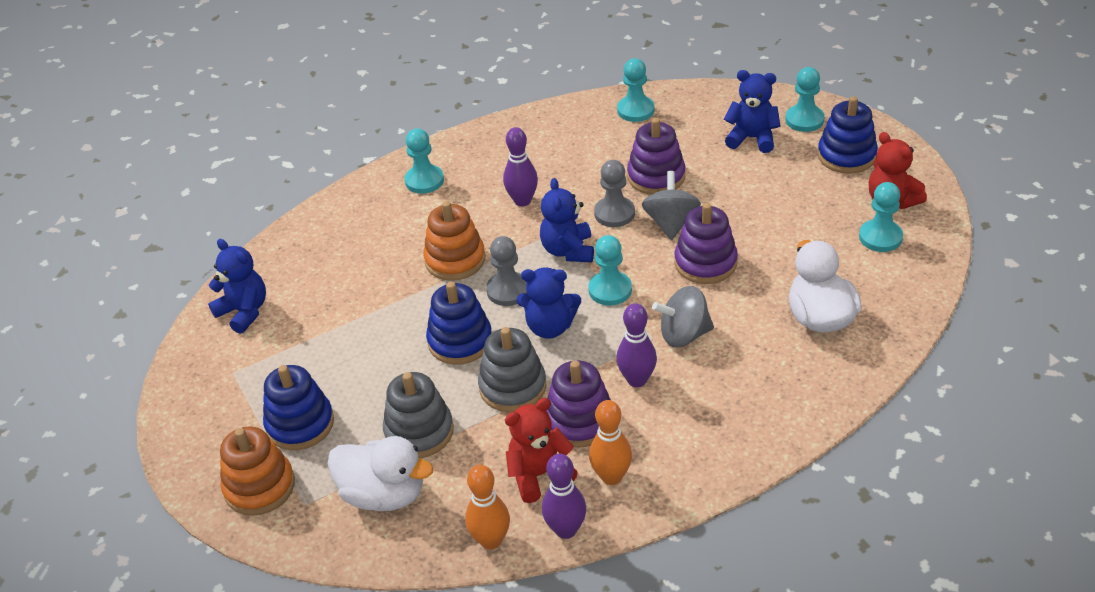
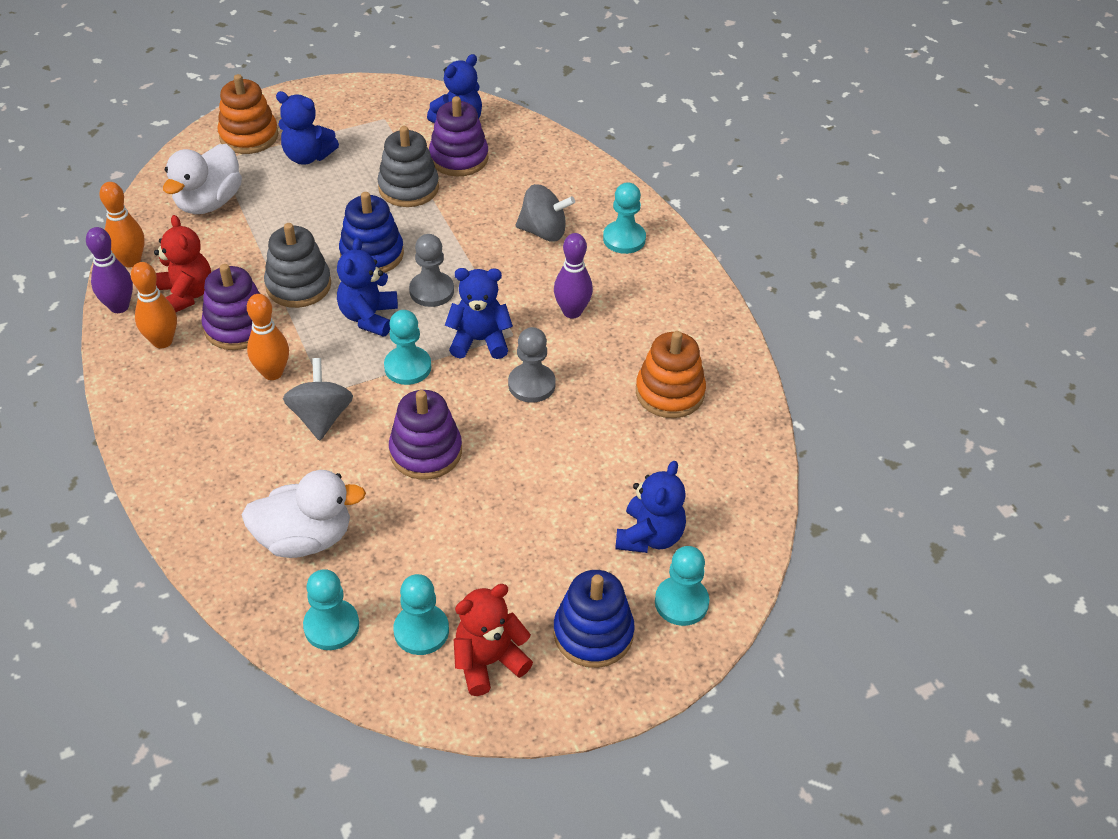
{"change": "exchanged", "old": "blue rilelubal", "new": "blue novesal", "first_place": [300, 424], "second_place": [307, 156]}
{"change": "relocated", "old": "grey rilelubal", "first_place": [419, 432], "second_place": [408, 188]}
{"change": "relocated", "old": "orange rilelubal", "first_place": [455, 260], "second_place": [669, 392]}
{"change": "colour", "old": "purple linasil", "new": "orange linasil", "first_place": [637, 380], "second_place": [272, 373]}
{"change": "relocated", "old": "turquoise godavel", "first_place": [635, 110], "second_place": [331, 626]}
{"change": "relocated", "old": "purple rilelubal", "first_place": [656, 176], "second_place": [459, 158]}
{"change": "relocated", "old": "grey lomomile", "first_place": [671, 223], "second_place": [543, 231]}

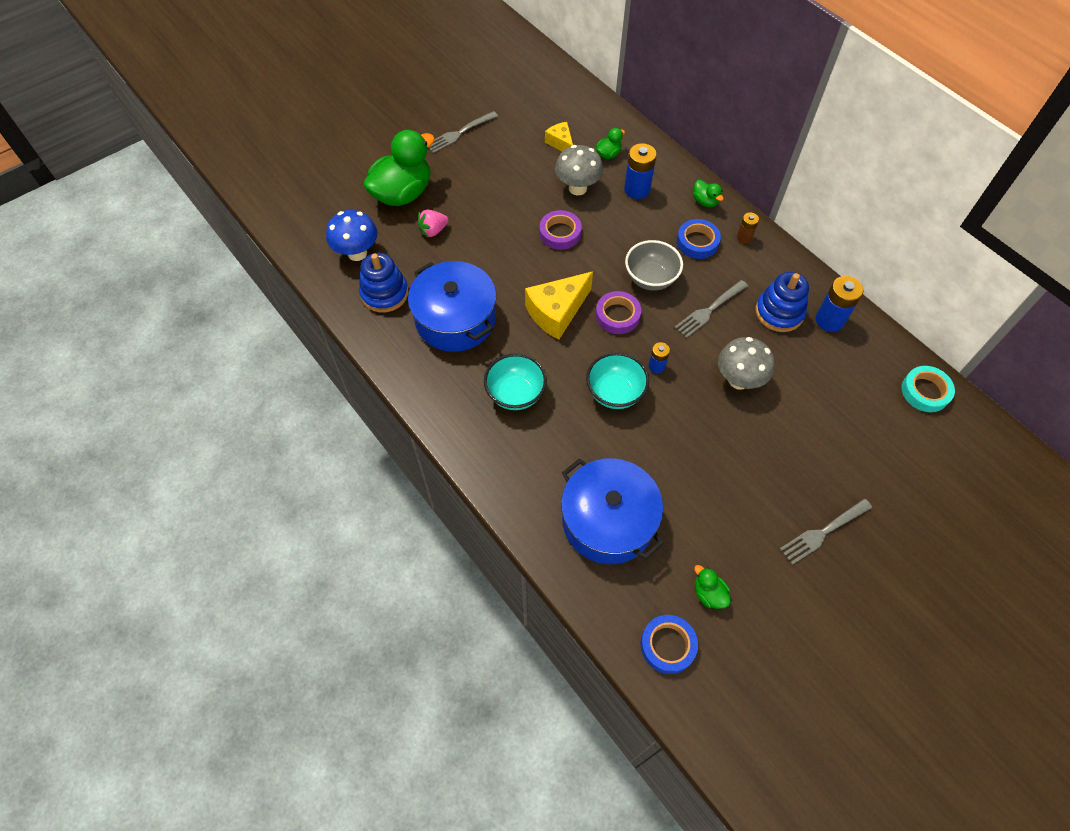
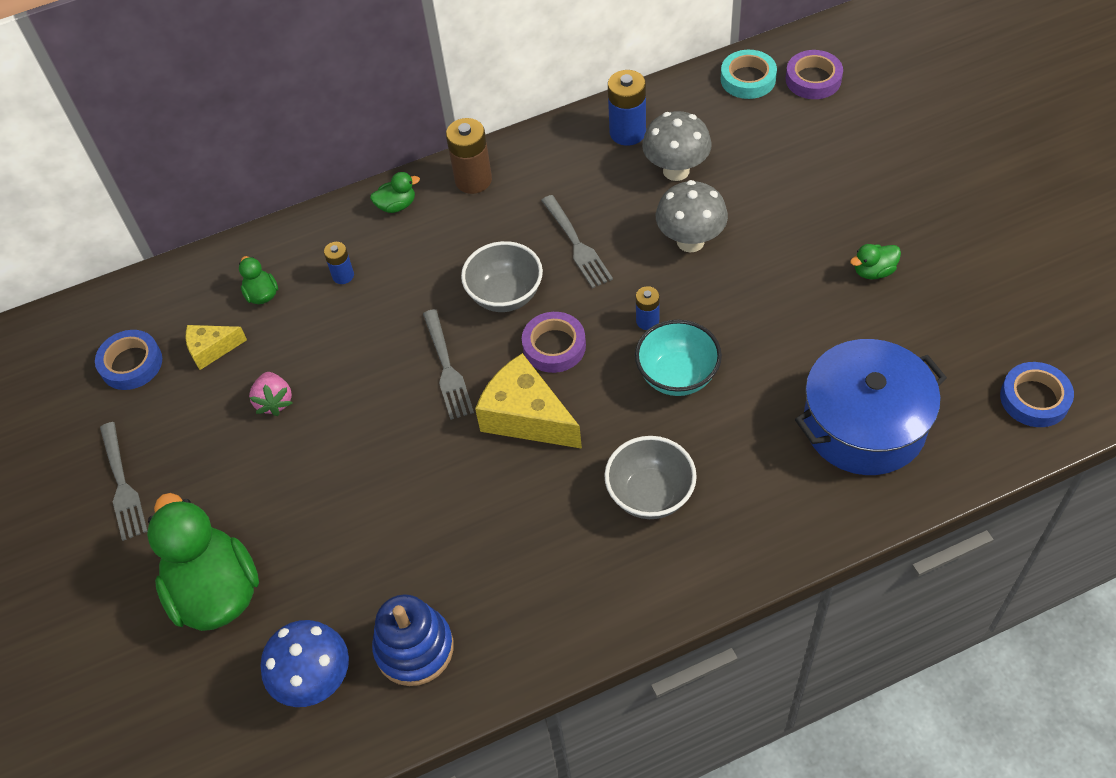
{"change": "missing", "old": "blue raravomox", "first_place": [455, 319]}
{"change": "relocated", "old": "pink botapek", "first_place": [433, 231], "second_place": [274, 401]}
{"change": "colour", "old": "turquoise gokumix", "new": "grey gokumix", "first_place": [515, 394], "second_place": [650, 495]}
{"change": "spun", "old": "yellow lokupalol", "first_place": [557, 312], "second_place": [526, 417], "degrees": 150}
{"change": "relocated", "old": "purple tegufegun", "first_place": [560, 233], "second_place": [813, 79]}
{"change": "relocated", "old": "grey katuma", "first_place": [577, 188], "second_place": [676, 171]}
{"change": "size", "old": "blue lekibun", "first_place": [637, 189], "second_place": [343, 275], "factor": 0.57}
{"change": "relocated", "old": "blue tegufegun", "first_place": [697, 242], "second_place": [131, 364]}
{"change": "relocated", "old": "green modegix", "first_place": [709, 593], "second_place": [873, 271]}
{"change": "size", "old": "brown lekibun", "first_place": [744, 237], "second_place": [473, 180], "factor": 1.76}
{"change": "missing", "old": "blue rilelubal", "first_place": [779, 312]}
{"change": "relocated", "old": "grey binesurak", "first_place": [823, 532], "second_place": [446, 367]}

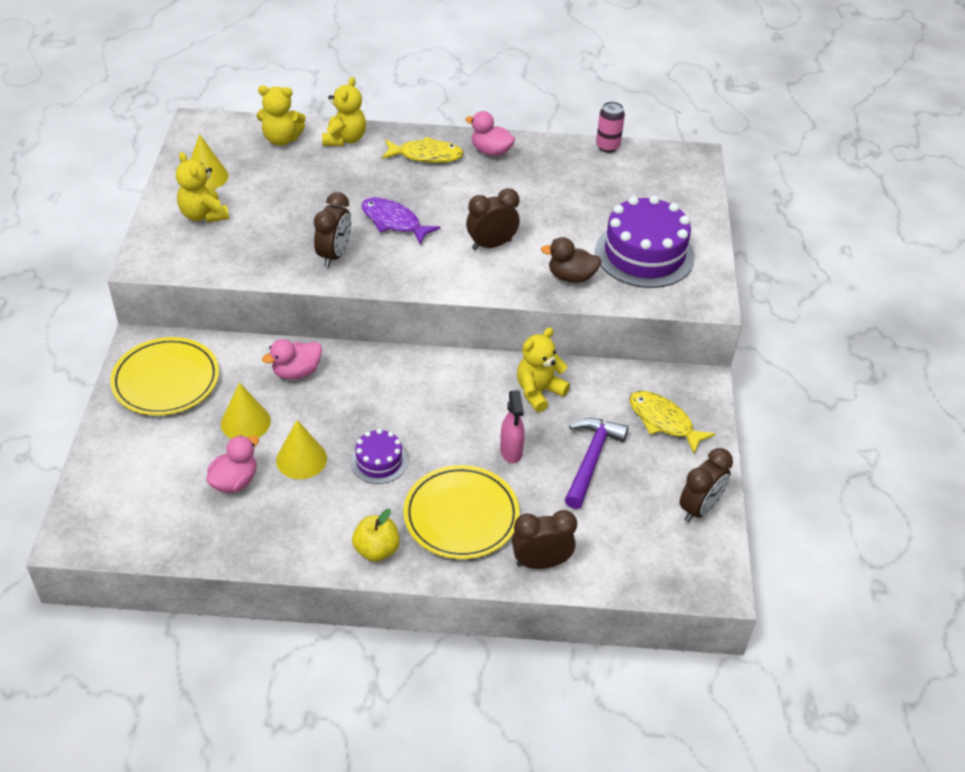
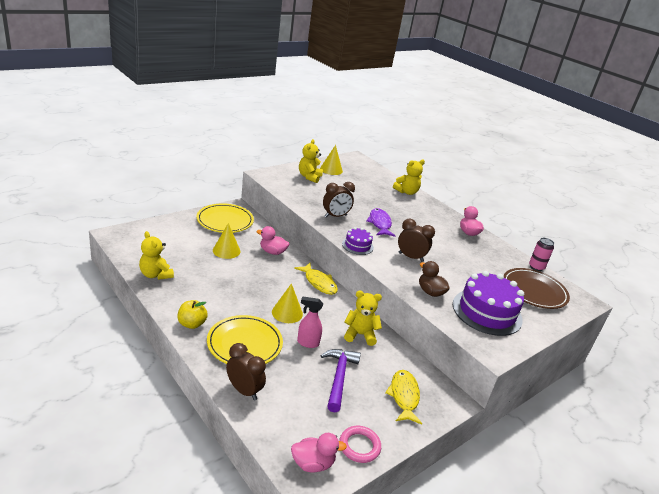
{"change": "relocated", "old": "pink modegix", "first_place": [235, 481], "second_place": [313, 463]}
{"change": "relocated", "old": "yellow novesal", "first_place": [281, 139], "second_place": [155, 275]}
{"change": "relocated", "old": "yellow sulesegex", "first_place": [301, 459], "second_place": [287, 313]}
{"change": "relocated", "old": "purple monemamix", "first_place": [379, 461], "second_place": [357, 245]}
{"change": "relocated", "old": "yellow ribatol", "first_place": [426, 155], "second_place": [319, 283]}
{"change": "spun", "old": "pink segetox", "first_place": [511, 452], "second_place": [307, 343], "degrees": 60}
{"change": "spun", "old": "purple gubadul", "first_place": [591, 460], "second_place": [339, 377], "degrees": -60}
{"change": "exchanged", "old": "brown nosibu", "new": "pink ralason", "first_place": [699, 508], "second_place": [359, 446]}
{"change": "appeared", "new": "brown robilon", "second_place": [534, 291]}

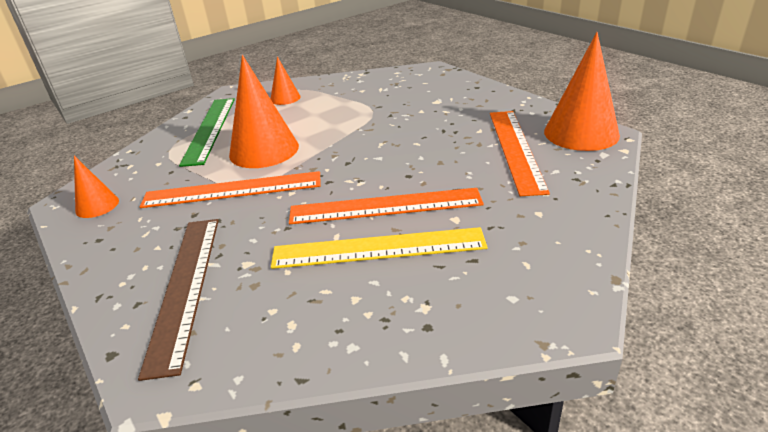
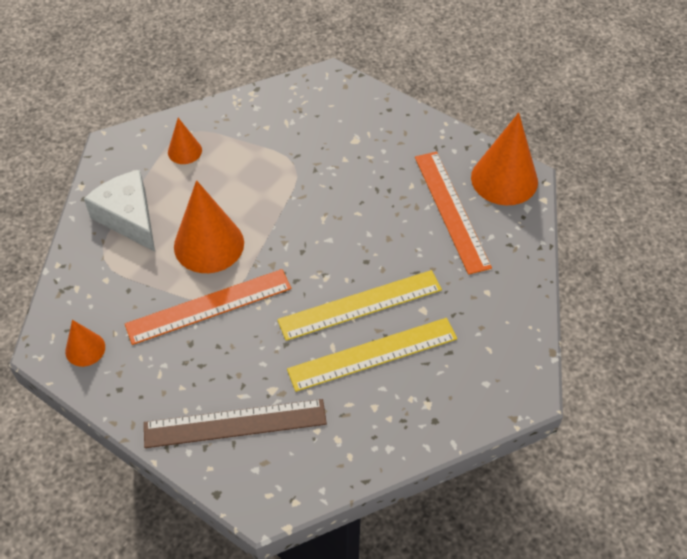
{"change": "spun", "old": "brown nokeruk", "first_place": [185, 287], "second_place": [235, 423], "degrees": -75}
{"change": "exchanged", "old": "green nokeruk", "new": "white lokupalol", "first_place": [210, 129], "second_place": [128, 218]}
{"change": "colour", "old": "orange nokeruk", "new": "yellow nokeruk", "first_place": [385, 206], "second_place": [360, 305]}

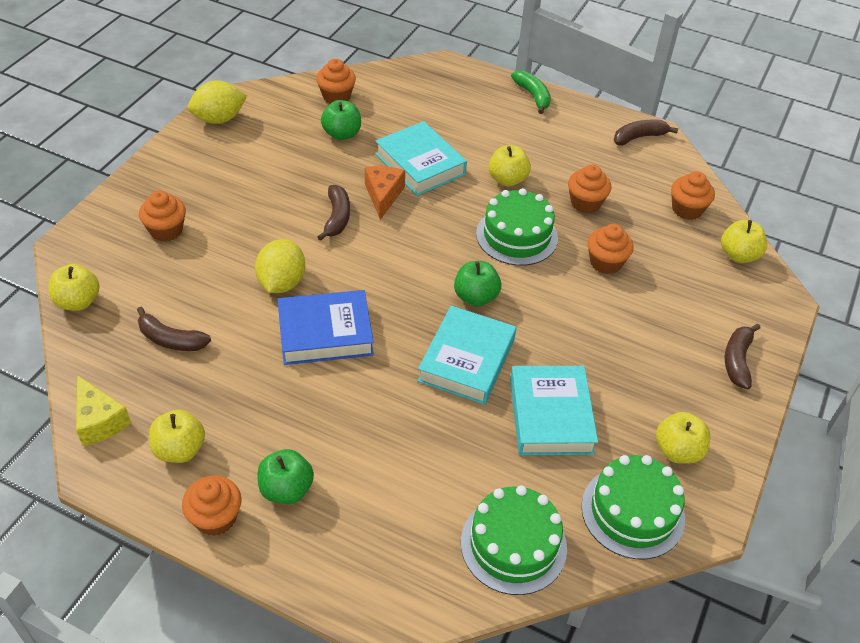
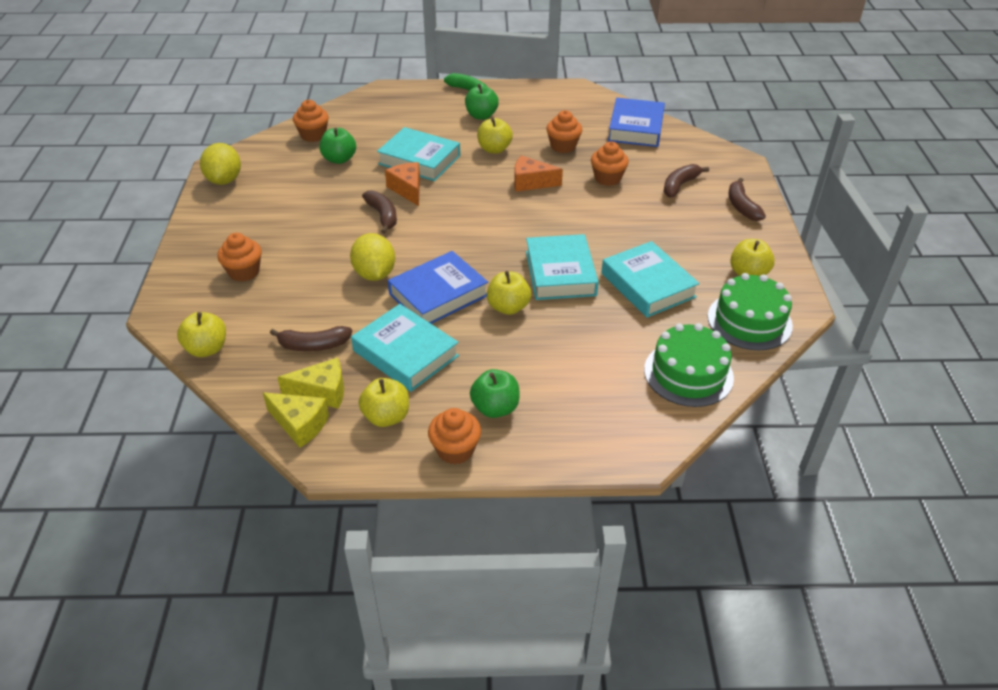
{"change": "spun", "old": "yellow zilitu", "first_place": [219, 119], "second_place": [224, 180], "degrees": -45}
{"change": "relocated", "old": "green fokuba", "first_place": [475, 297], "second_place": [481, 116]}
{"change": "exchanged", "old": "green monemamix", "new": "orange lokupalol", "first_place": [517, 236], "second_place": [531, 182]}
{"change": "relocated", "old": "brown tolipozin", "first_place": [639, 137], "second_place": [680, 185]}
{"change": "exchanged", "old": "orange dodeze", "new": "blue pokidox", "first_place": [687, 209], "second_place": [635, 128]}
{"change": "relocated", "old": "yellow fokuba", "first_place": [738, 255], "second_place": [508, 307]}
{"change": "appeared", "new": "yellow lokupalol", "second_place": [322, 392]}
{"change": "appeared", "new": "turquoise pokidox", "second_place": [405, 353]}

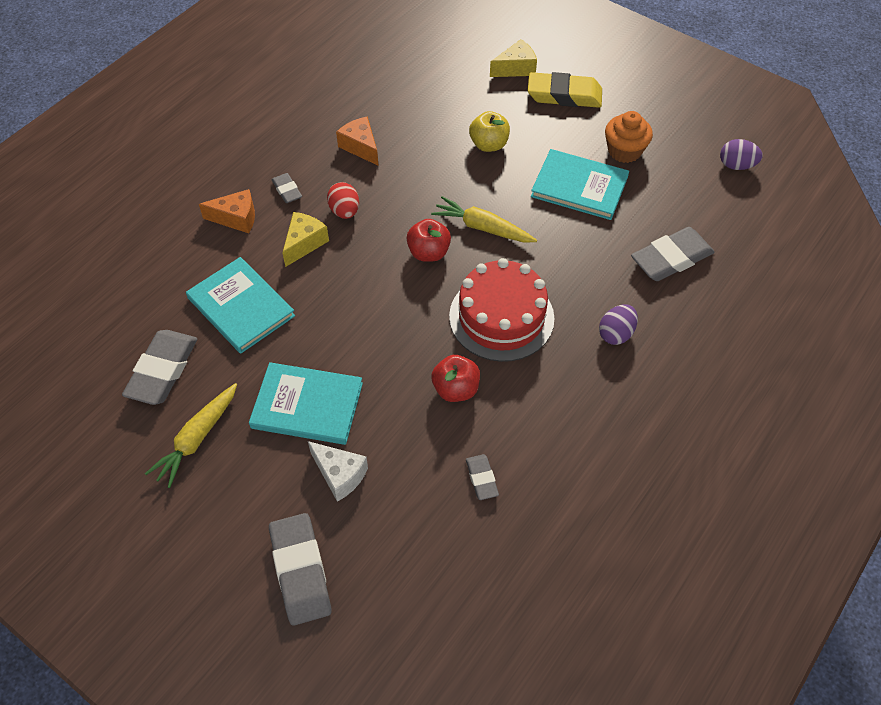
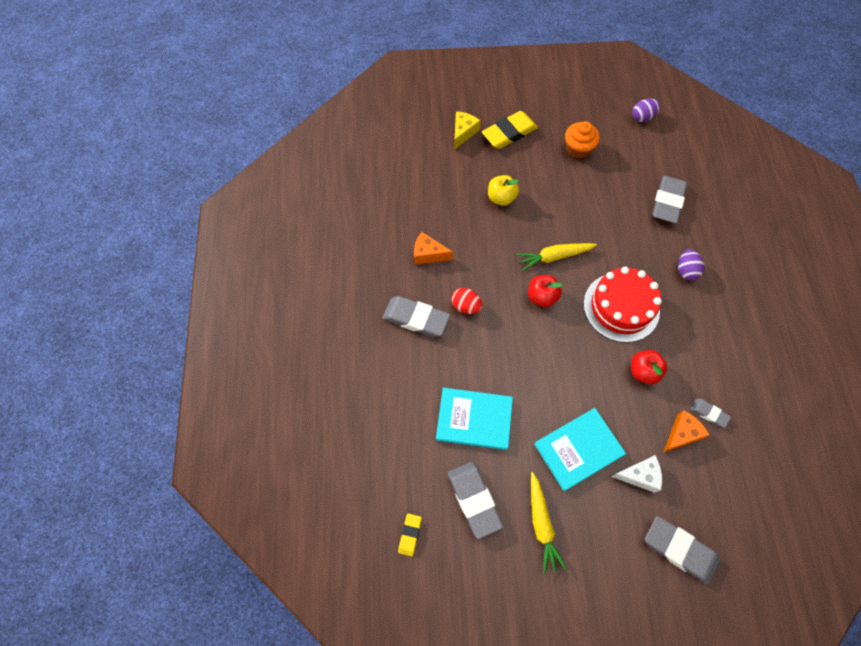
{"change": "relocated", "old": "orange lokupalol", "first_place": [236, 218], "second_place": [681, 434]}
{"change": "size", "old": "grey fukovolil", "first_place": [287, 190], "second_place": [416, 318], "factor": 1.91}
{"change": "missing", "old": "yellow lokupalol", "first_place": [304, 243]}
{"change": "missing", "old": "turquoise pokidox", "first_place": [579, 187]}
{"change": "appeared", "new": "yellow fukovolil", "second_place": [410, 535]}

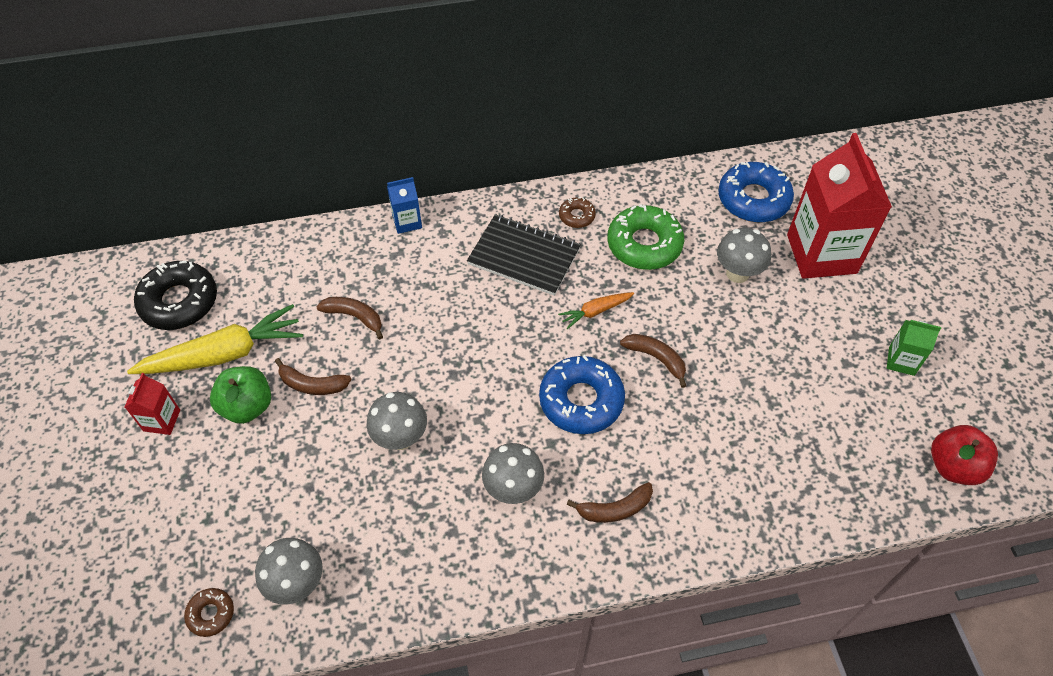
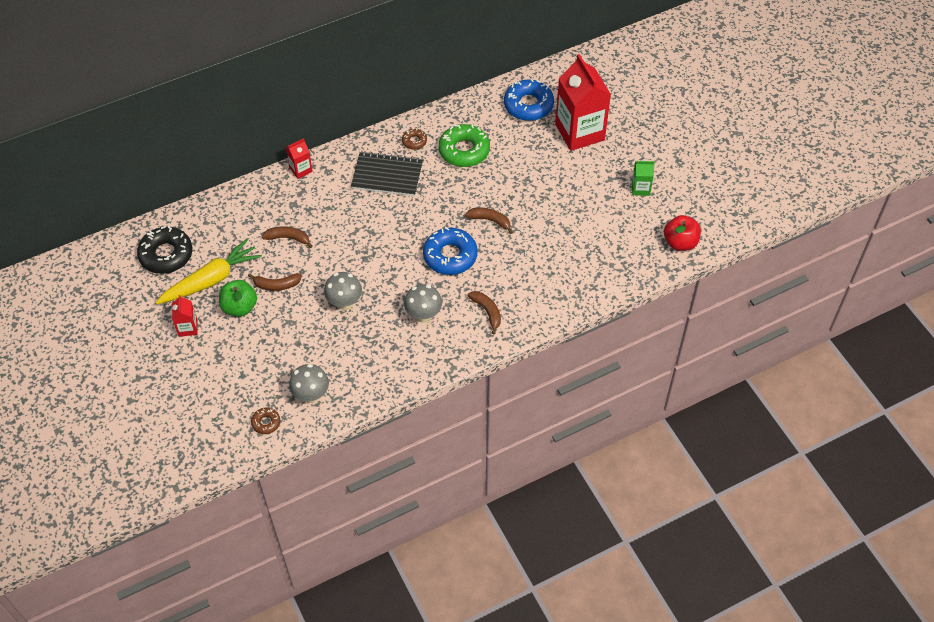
{"change": "colour", "old": "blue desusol", "new": "red desusol", "first_place": [407, 222], "second_place": [301, 169]}
{"change": "missing", "old": "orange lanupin", "first_place": [595, 311]}
{"change": "spun", "old": "brown tolipozin", "first_place": [615, 509], "second_place": [487, 312], "degrees": -90}
{"change": "missing", "old": "grey katuma", "first_place": [737, 273]}

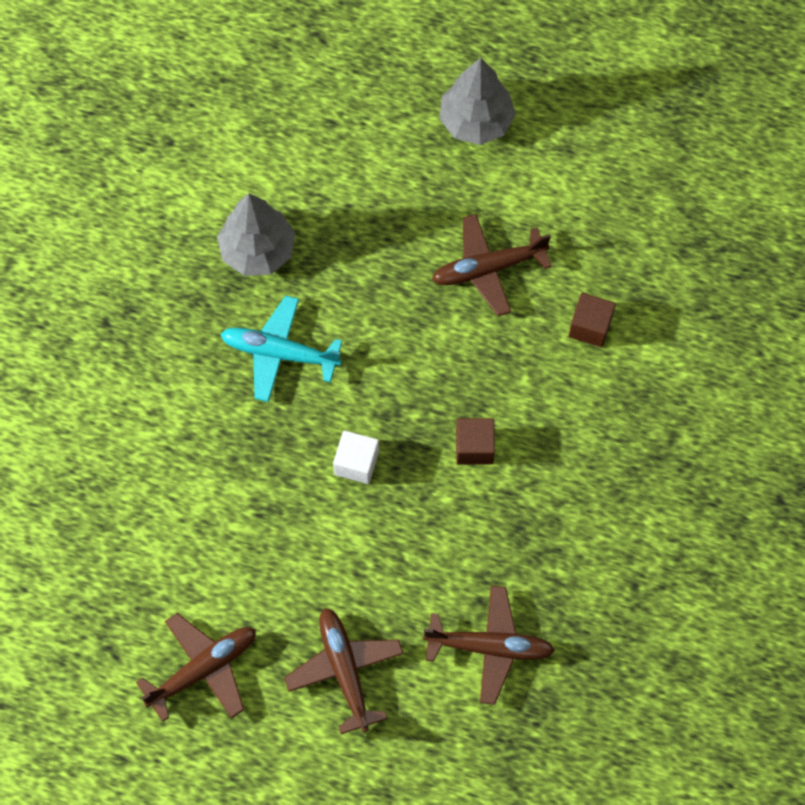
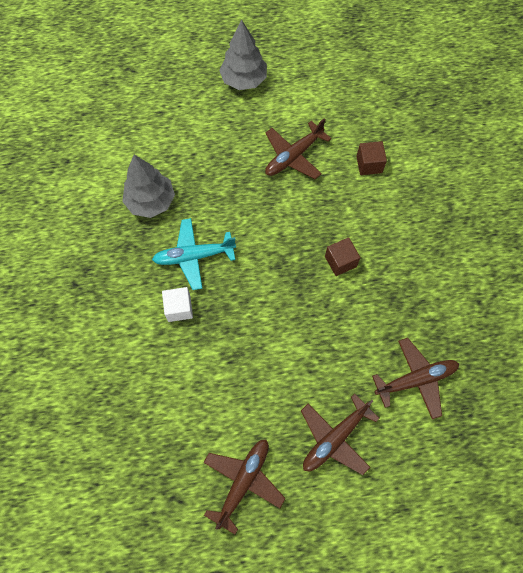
{"change": "spun", "old": "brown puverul", "first_place": [344, 670], "second_place": [335, 438], "degrees": -90}
{"change": "relocated", "old": "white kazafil", "first_place": [356, 463], "second_place": [179, 308]}

